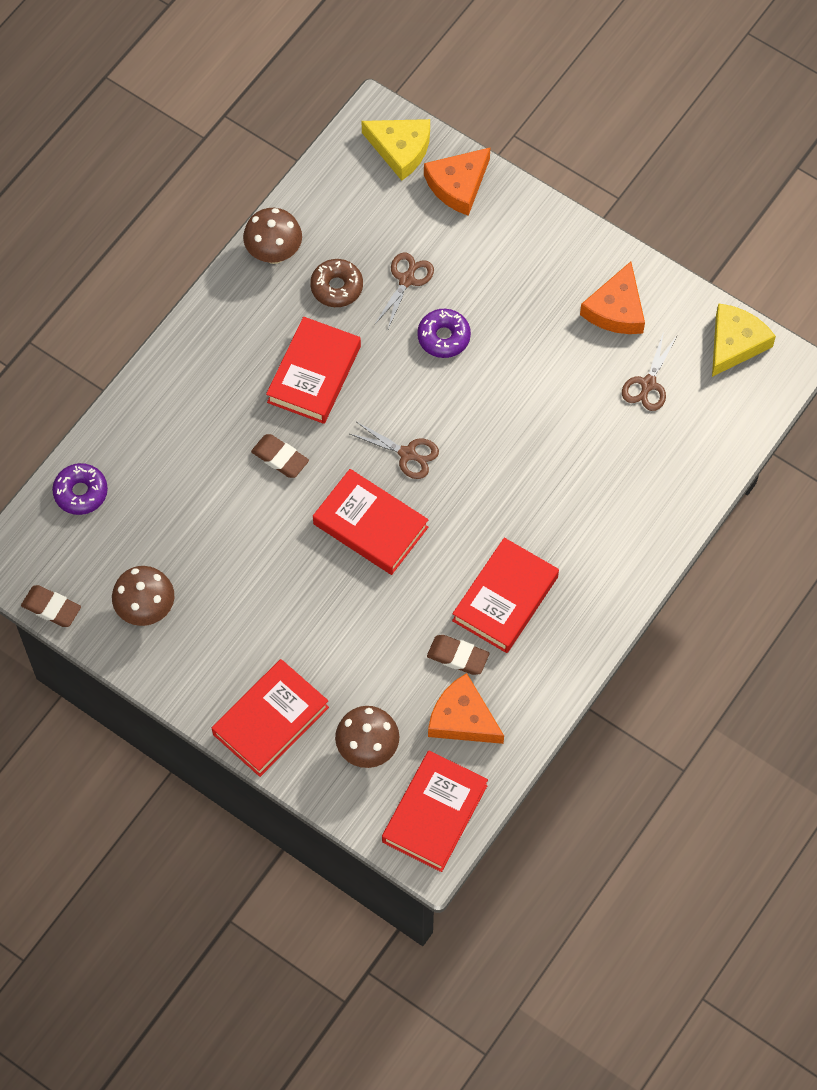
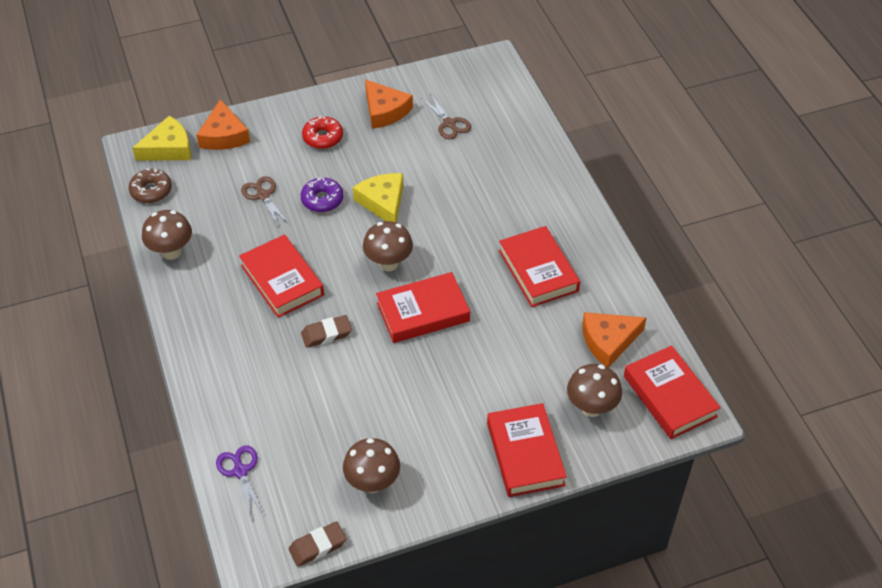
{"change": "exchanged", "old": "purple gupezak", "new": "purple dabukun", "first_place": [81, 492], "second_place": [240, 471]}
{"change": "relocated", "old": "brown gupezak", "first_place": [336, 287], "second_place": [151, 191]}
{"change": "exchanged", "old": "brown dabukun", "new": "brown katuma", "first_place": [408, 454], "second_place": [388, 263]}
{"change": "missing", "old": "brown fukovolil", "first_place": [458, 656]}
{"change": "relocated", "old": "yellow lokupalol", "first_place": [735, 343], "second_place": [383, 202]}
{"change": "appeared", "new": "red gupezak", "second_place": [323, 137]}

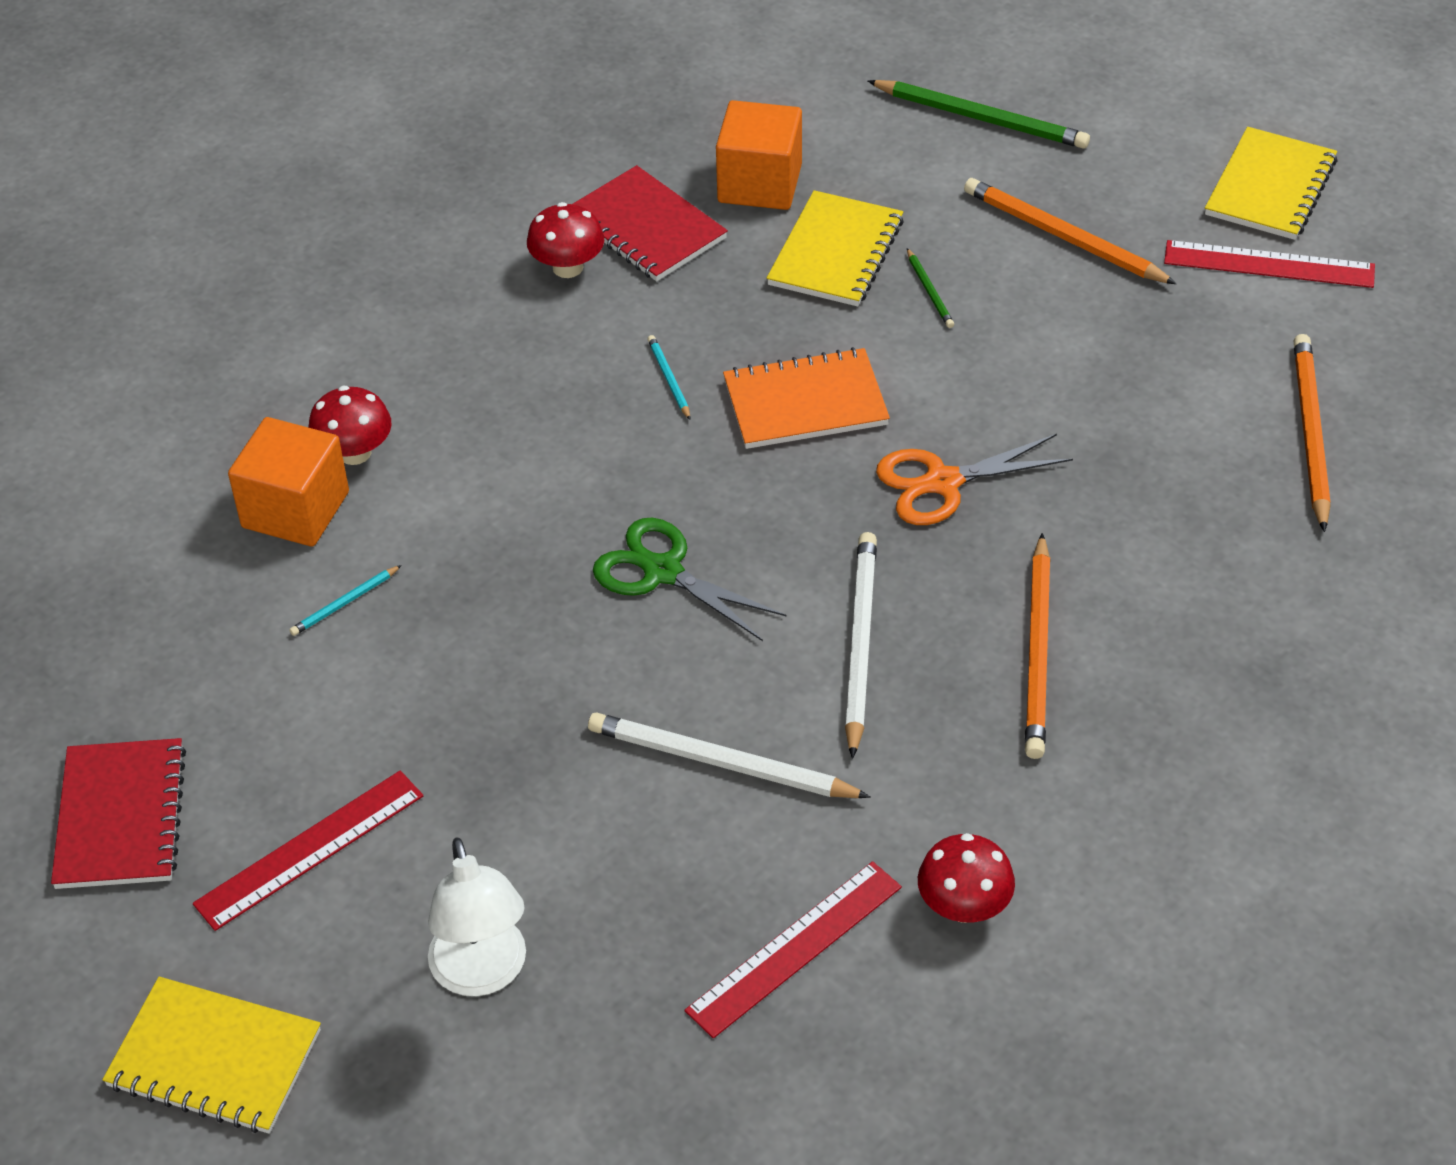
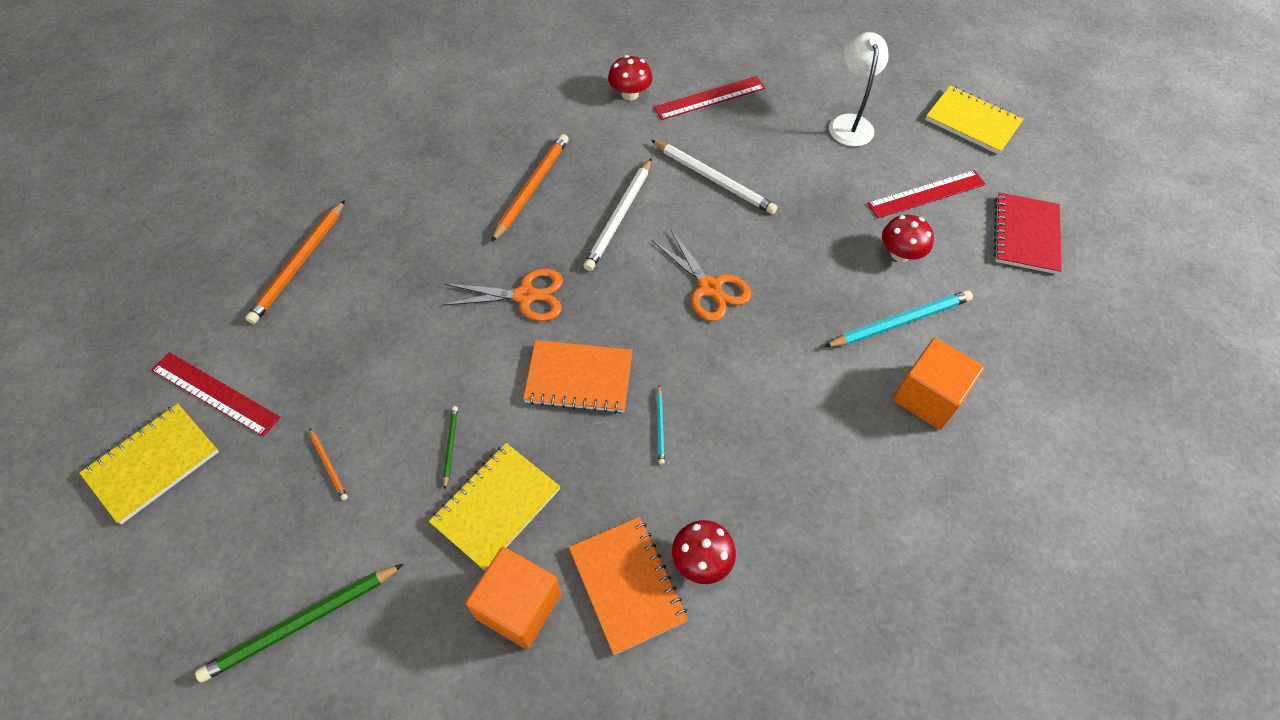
{"change": "size", "old": "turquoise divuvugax", "first_place": [345, 603], "second_place": [900, 321], "factor": 2.09}
{"change": "relocated", "old": "red katuma", "first_place": [355, 452], "second_place": [900, 254]}
{"change": "colour", "old": "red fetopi", "new": "orange fetopi", "first_place": [646, 228], "second_place": [627, 585]}
{"change": "colour", "old": "green dabukun", "new": "orange dabukun", "first_place": [663, 572], "second_place": [710, 287]}
{"change": "spun", "old": "green divuvugax", "first_place": [981, 118], "second_place": [302, 623], "degrees": -75}
{"change": "size", "old": "orange divuvugax", "first_place": [1063, 237], "second_place": [329, 465], "factor": 0.48}

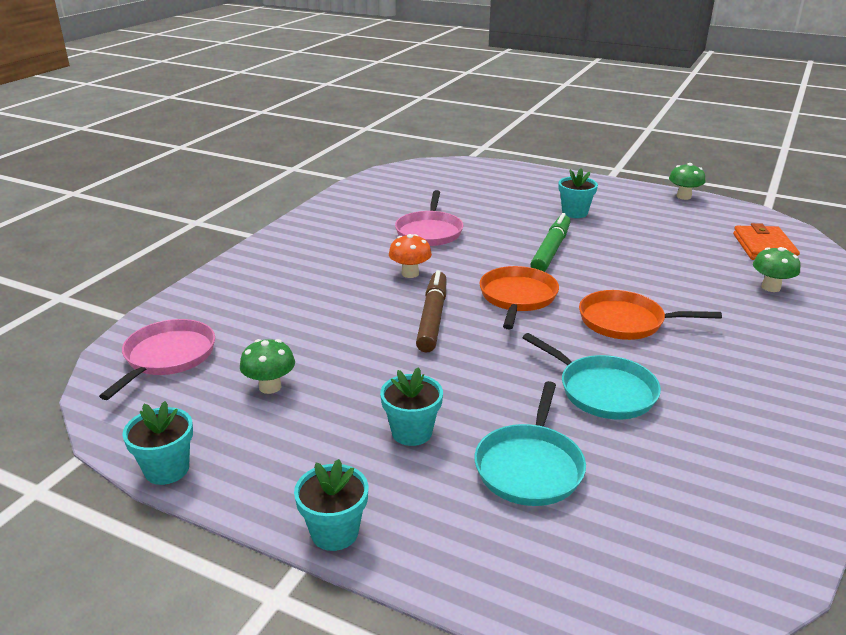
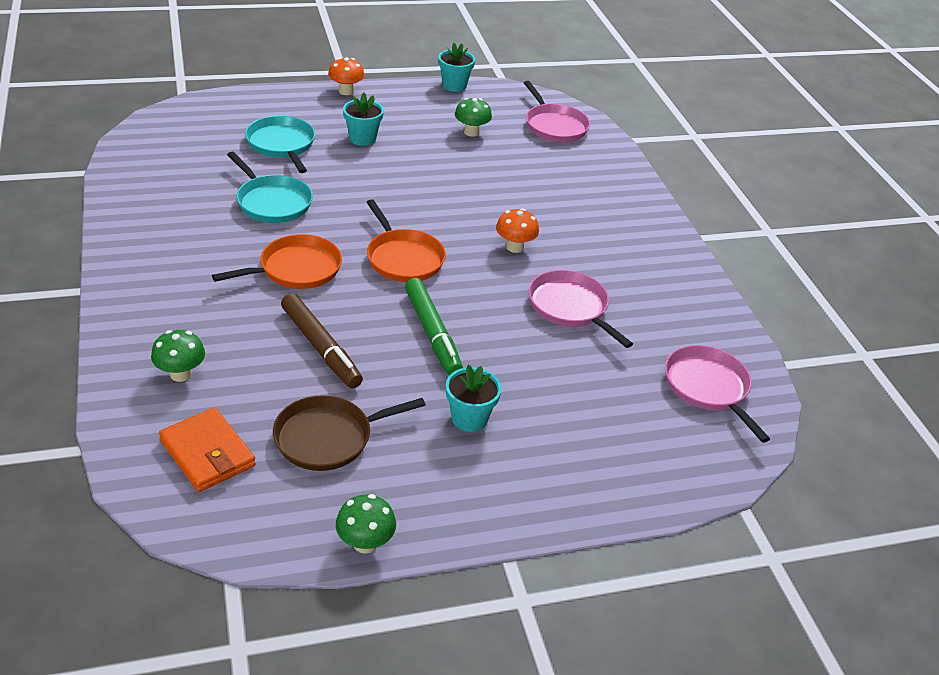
{"change": "exchanged", "old": "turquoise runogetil", "new": "orange katuma", "first_place": [334, 532], "second_place": [346, 91]}
{"change": "relocated", "old": "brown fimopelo", "first_place": [432, 318], "second_place": [320, 347]}
{"change": "spun", "old": "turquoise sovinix", "first_place": [603, 391], "second_place": [272, 202], "degrees": -135}
{"change": "appeared", "new": "brown sovinix", "second_place": [328, 438]}
{"change": "appeared", "new": "pink sovinix", "second_place": [708, 387]}

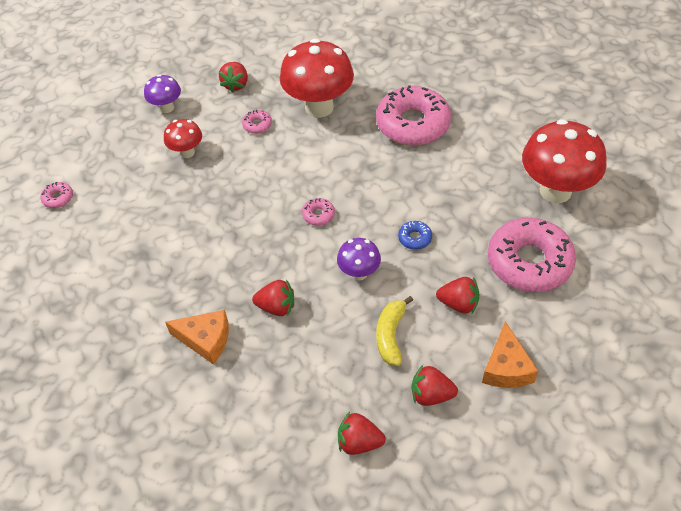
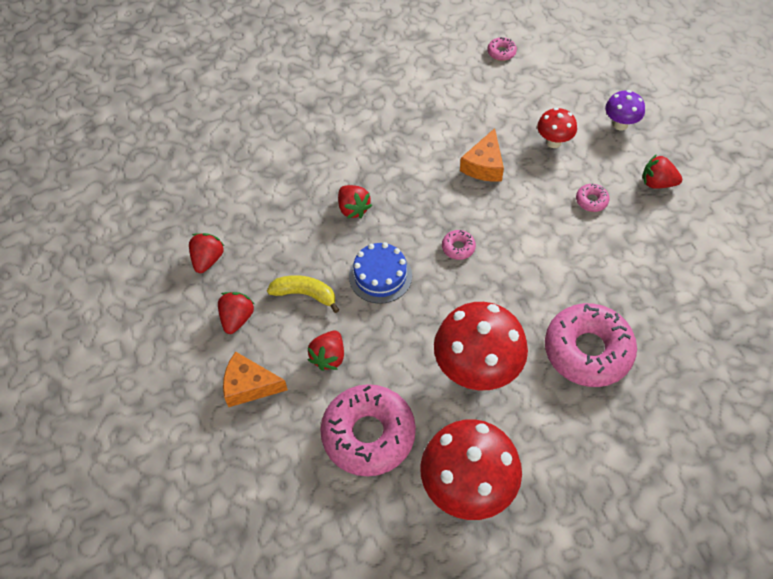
{"change": "relocated", "old": "orange lokupalol", "first_place": [205, 340], "second_place": [484, 165]}
{"change": "spun", "old": "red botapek", "first_place": [277, 307], "second_place": [353, 209], "degrees": -45}
{"change": "relocated", "old": "red katuma", "first_place": [319, 107], "second_place": [476, 370]}
{"change": "exchanged", "old": "purple katuma", "new": "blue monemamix", "first_place": [359, 273], "second_place": [380, 276]}
{"change": "missing", "old": "blue gupezak", "first_place": [415, 238]}

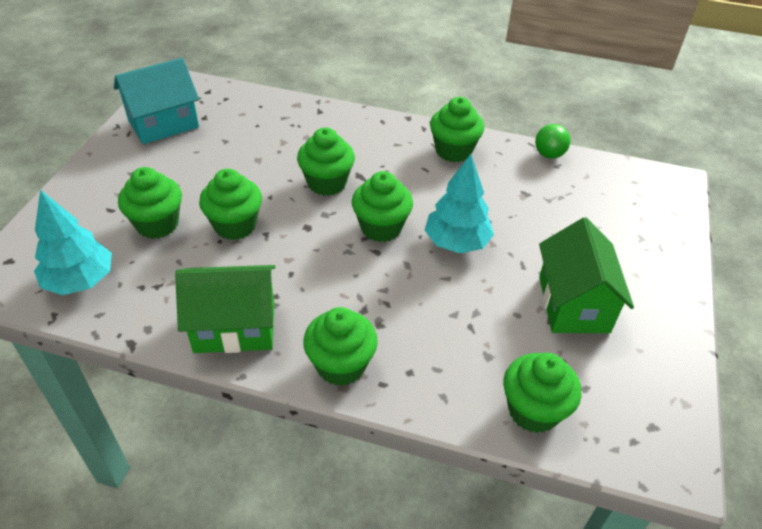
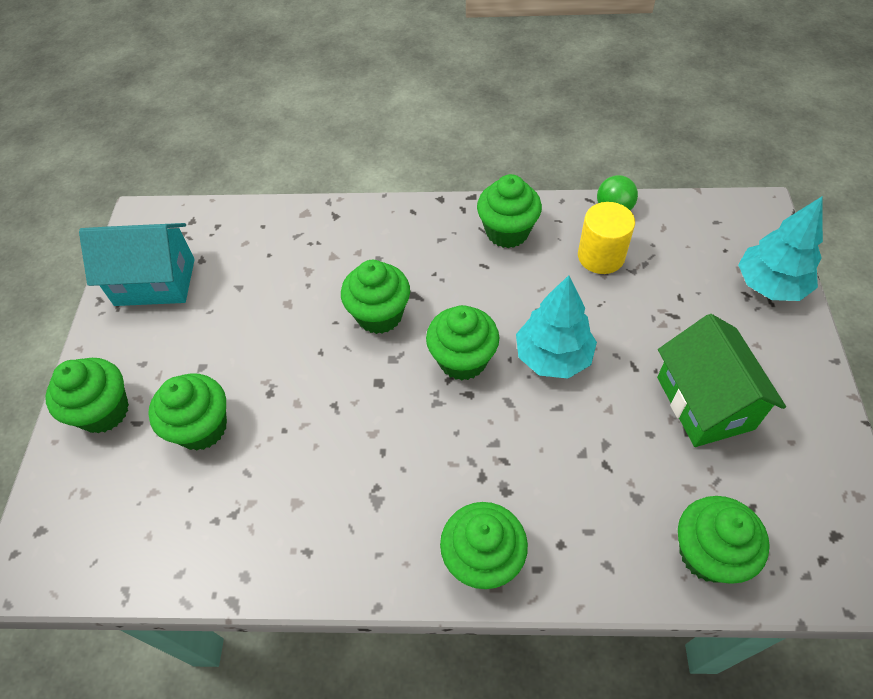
{"change": "relocated", "old": "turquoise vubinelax", "first_place": [80, 281], "second_place": [770, 285]}
{"change": "spun", "old": "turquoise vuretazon", "first_place": [163, 123], "second_place": [155, 282], "degrees": 45}
{"change": "missing", "old": "green vuretazon", "first_place": [234, 327]}
{"change": "relocated", "old": "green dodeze", "first_place": [235, 225], "second_place": [104, 411]}
{"change": "appeared", "new": "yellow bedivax", "second_place": [601, 256]}

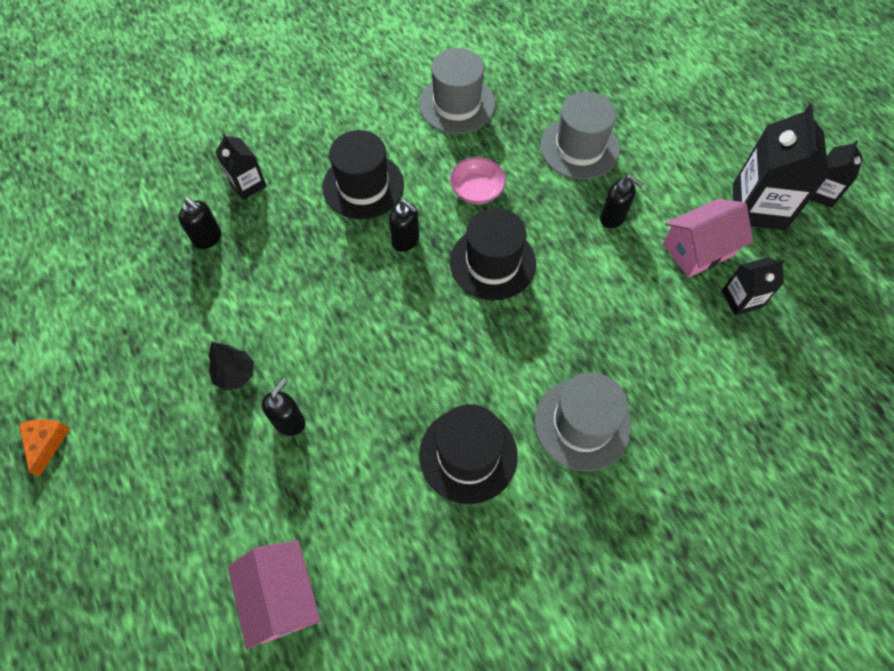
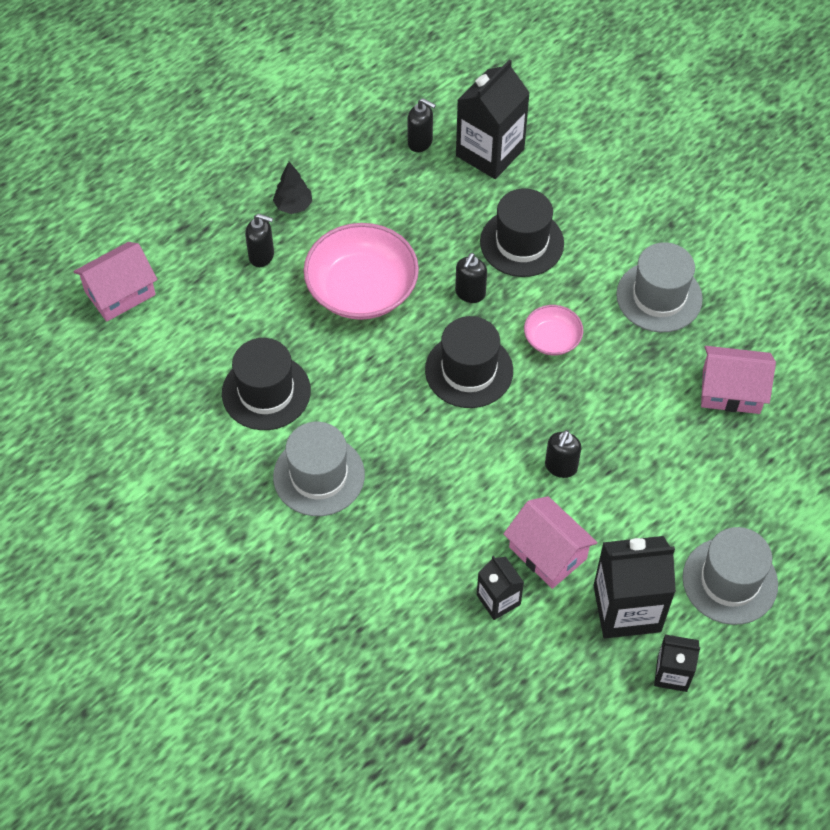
{"change": "missing", "old": "orange lokupalol", "first_place": [46, 442]}
{"change": "spun", "old": "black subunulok", "first_place": [207, 238], "second_place": [420, 142], "degrees": -90}
{"change": "size", "old": "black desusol", "first_place": [247, 184], "second_place": [490, 152], "factor": 1.81}
{"change": "relocated", "old": "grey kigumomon", "first_place": [579, 148], "second_place": [730, 581]}
{"change": "appeared", "new": "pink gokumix", "second_place": [362, 289]}
{"change": "appeared", "new": "pink vuretazon", "second_place": [731, 391]}

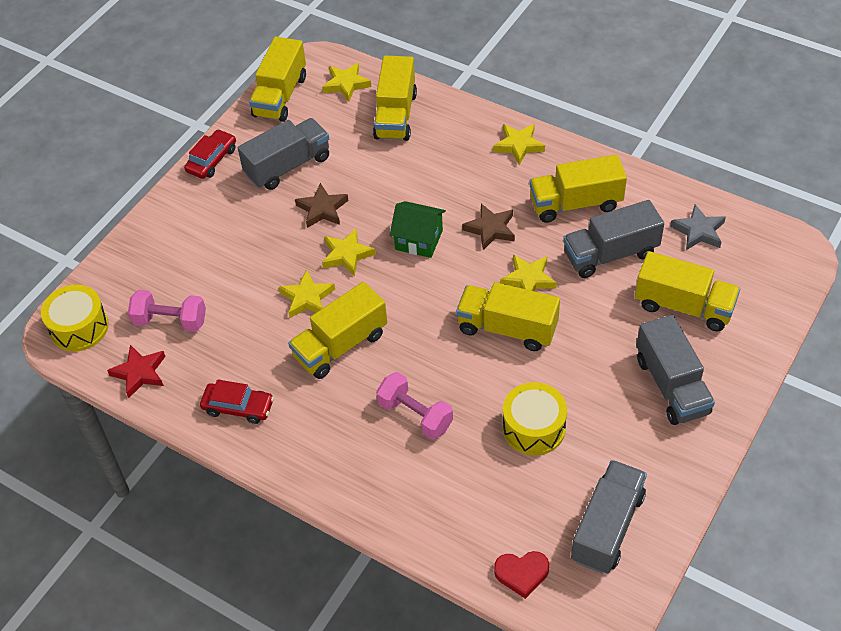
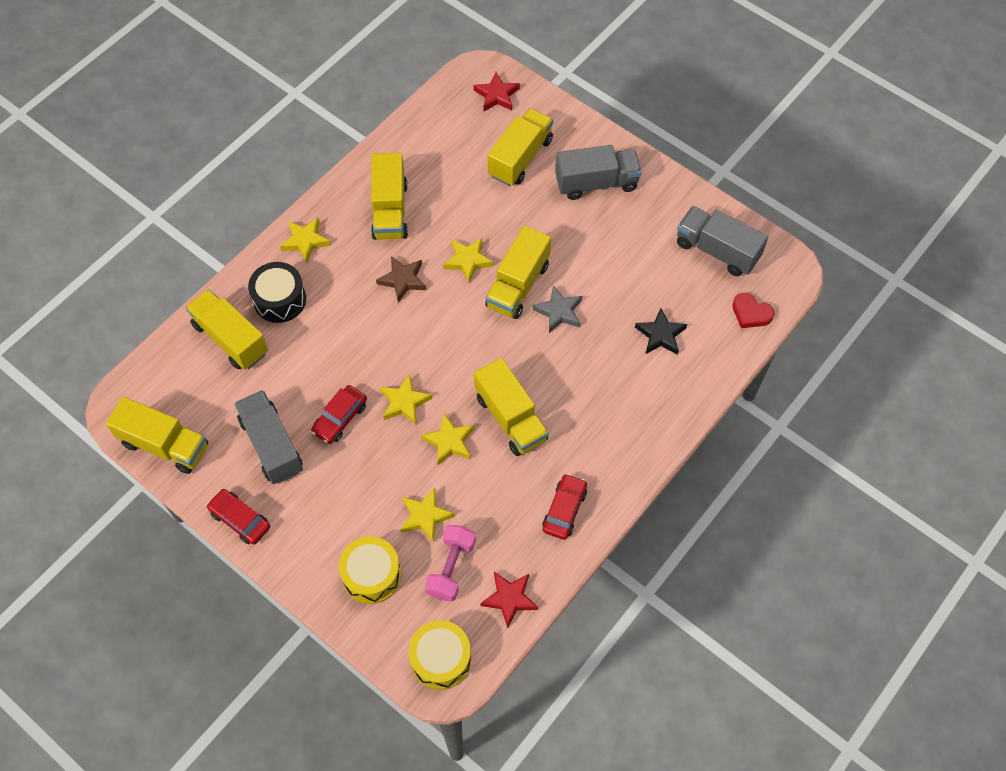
{"change": "exchanged", "old": "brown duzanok", "new": "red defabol", "first_place": [322, 209], "second_place": [340, 418]}
{"change": "relocated", "old": "yellow duzanok", "first_place": [346, 84], "second_place": [425, 516]}
{"change": "spun", "old": "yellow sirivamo", "first_place": [395, 115], "second_place": [231, 339], "degrees": -150}
{"change": "missing", "old": "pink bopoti", "first_place": [415, 415]}
{"change": "missing", "old": "green vuretazon", "first_place": [419, 240]}
{"change": "spun", "old": "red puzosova", "first_place": [522, 574], "second_place": [750, 313], "degrees": 120}
{"change": "relocated", "old": "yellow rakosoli", "first_place": [533, 428], "second_place": [372, 575]}
{"change": "missing", "old": "grey sirivamo", "first_place": [610, 254]}
{"change": "relocated", "old": "grey duzanok", "first_place": [698, 231], "second_place": [559, 311]}
{"change": "appeared", "new": "black rakosoli", "second_place": [280, 300]}
{"change": "appeared", "new": "red duzanok", "second_place": [497, 95]}
{"change": "appeared", "new": "black duzanok", "second_place": [660, 335]}

